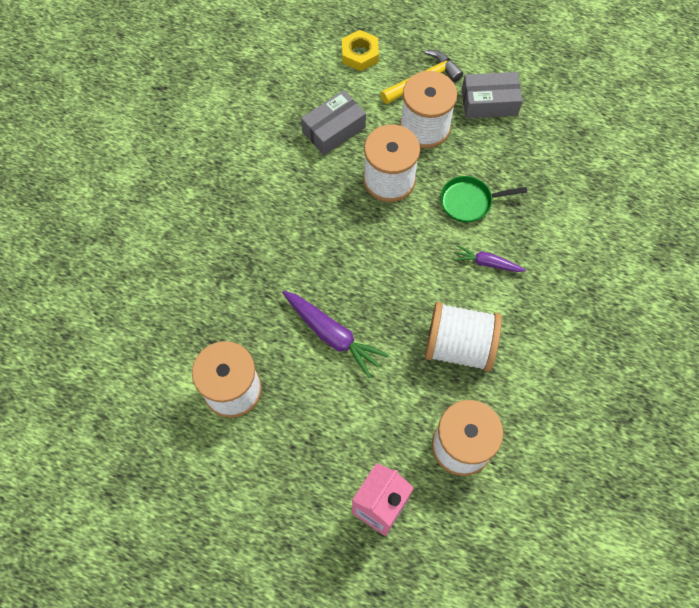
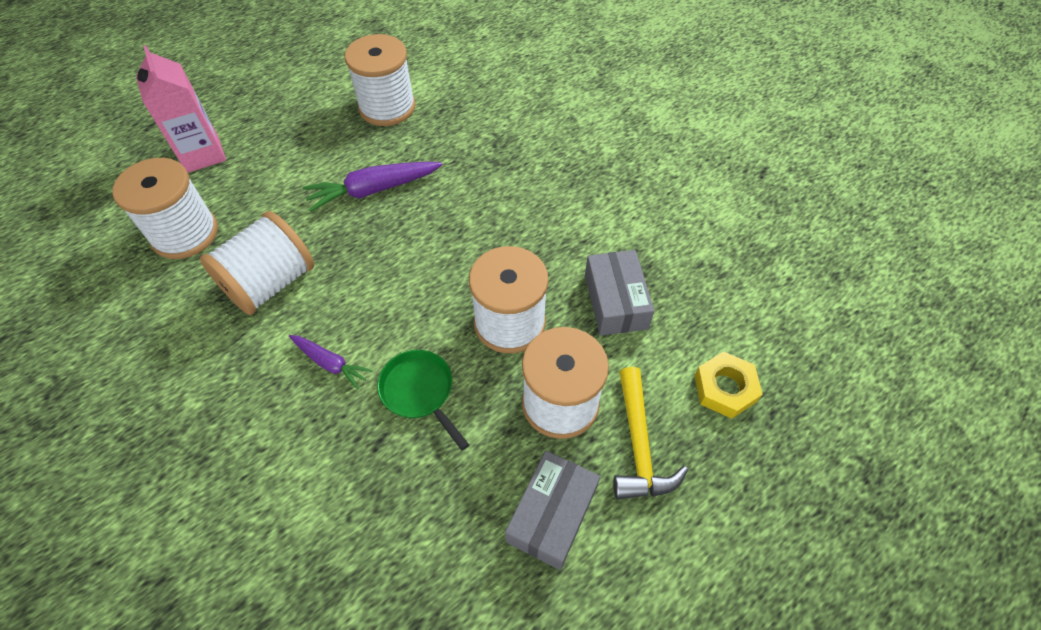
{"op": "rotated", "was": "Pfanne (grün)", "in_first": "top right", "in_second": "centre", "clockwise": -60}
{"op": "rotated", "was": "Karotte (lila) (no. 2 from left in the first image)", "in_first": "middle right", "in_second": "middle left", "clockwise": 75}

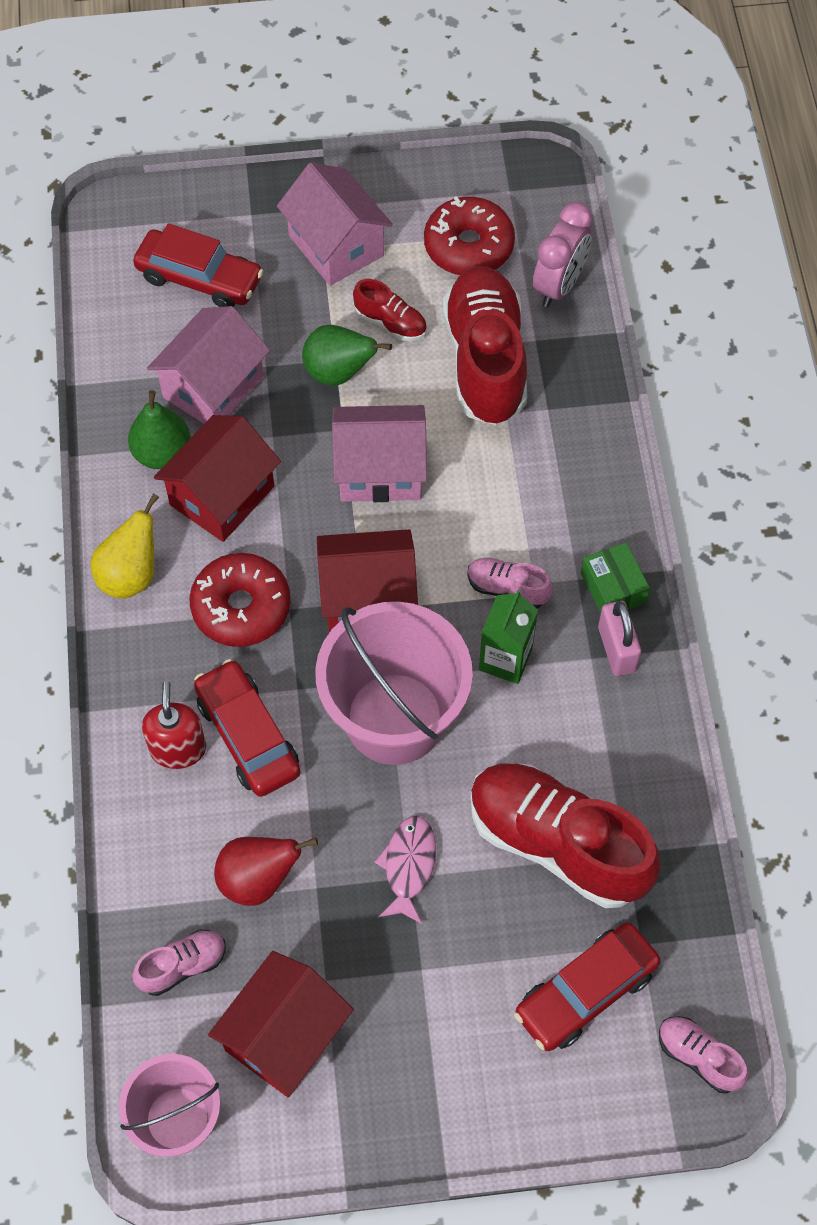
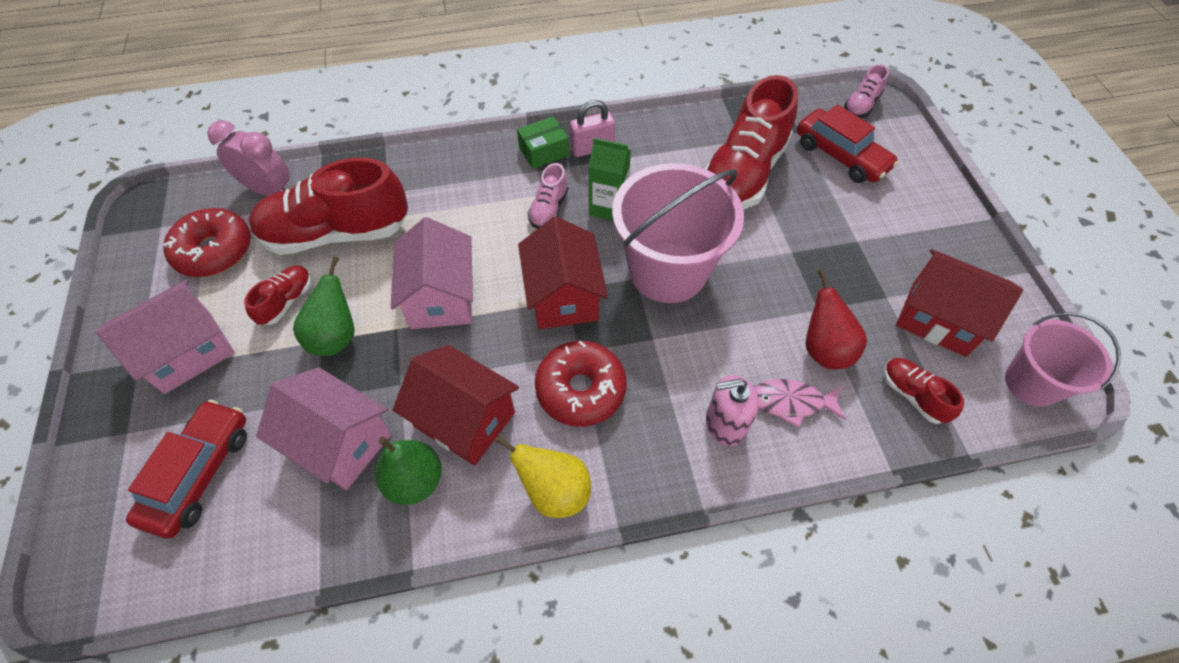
{"op": "gone", "was": "Auto (rot) (no. 2 from left)", "in_first": "middle left"}
{"op": "repainted", "was": "Seifenspender (rot)", "now": "Seifenspender (rosa)", "in_first": "middle left", "in_second": "centre"}
{"op": "shifted", "was": "Fisch (rosa)", "in_first": "bottom centre", "in_second": "middle right"}
{"op": "repainted", "was": "Schuh (rosa) (no. 1 from left)", "now": "Schuh (rot) (no. 4 from left)", "in_first": "bottom left", "in_second": "middle right"}

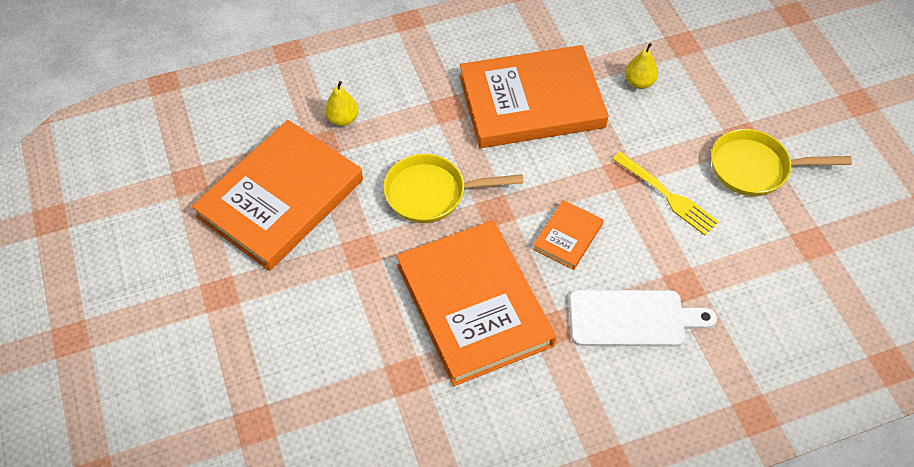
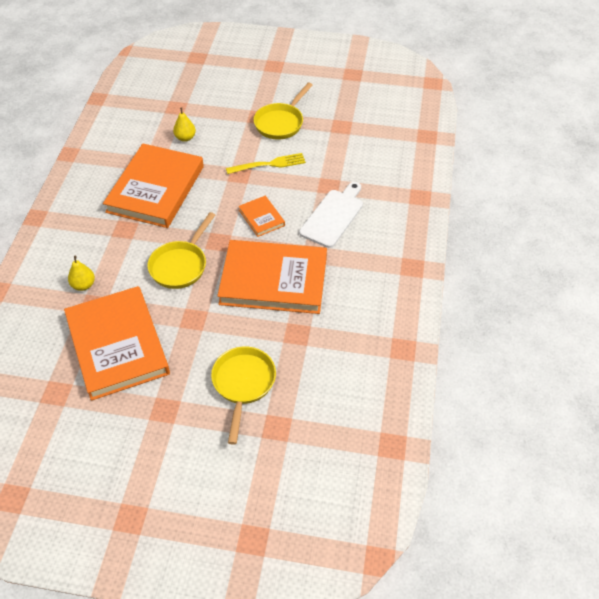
{"op": "new", "now": "Pfanne (gelb) (no. 2 from left)", "in_second": "centre"}

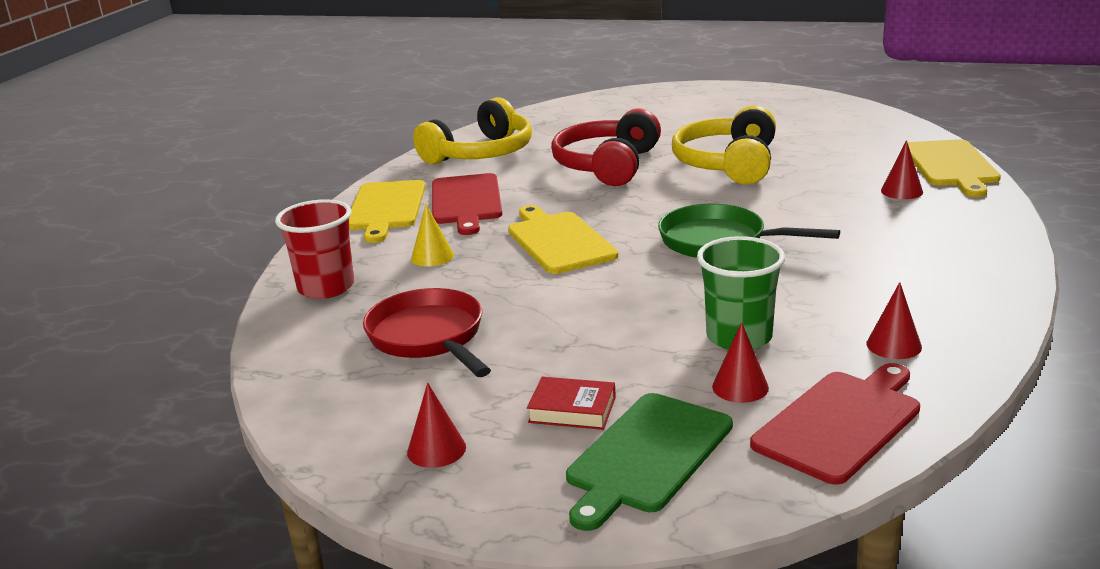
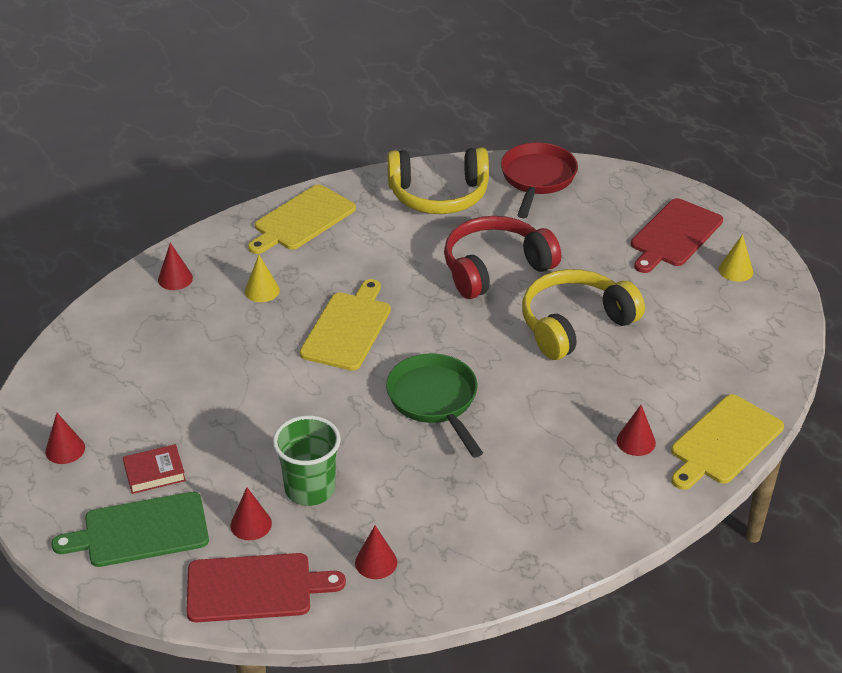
{"op": "shifted", "was": "Schneidebrett (rot) (no. 1 from left in the first image)", "now": "Schneidebrett (rot) (no. 2 from left)", "in_first": "centre", "in_second": "middle right"}
{"op": "swapped", "was": "Becher (rot)", "now": "Kegel (rot) (no. 2 from left)", "in_first": "middle left", "in_second": "middle left"}
{"op": "shifted", "was": "Pfanne (rot)", "in_first": "centre", "in_second": "top centre"}
{"op": "rotated", "was": "Buch (rot)", "in_first": "bottom centre", "in_second": "bottom left", "clockwise": -75}
{"op": "new", "now": "Kegel (gelb) (no. 2 from left)", "in_second": "middle right"}

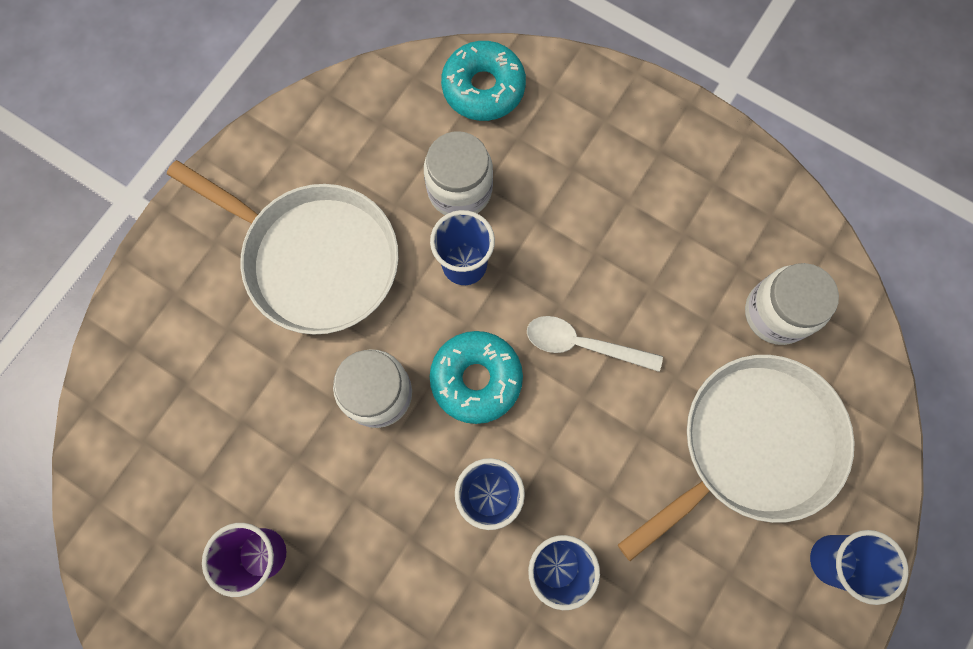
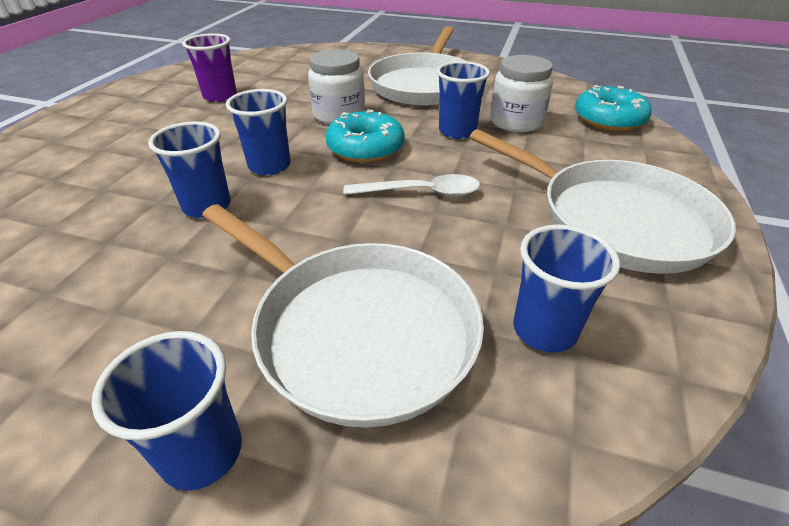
{"op": "swapped", "was": "Einmachglas (weiß) (no. 3 from left)", "now": "Becher (blau) (no. 5 from left)", "in_first": "middle right", "in_second": "middle right"}
{"op": "rotated", "was": "Löffel (weiß)", "in_first": "centre", "in_second": "centre", "clockwise": 90}
{"op": "new", "now": "Pfanne (weiß) (no. 3 from left)", "in_second": "middle right"}

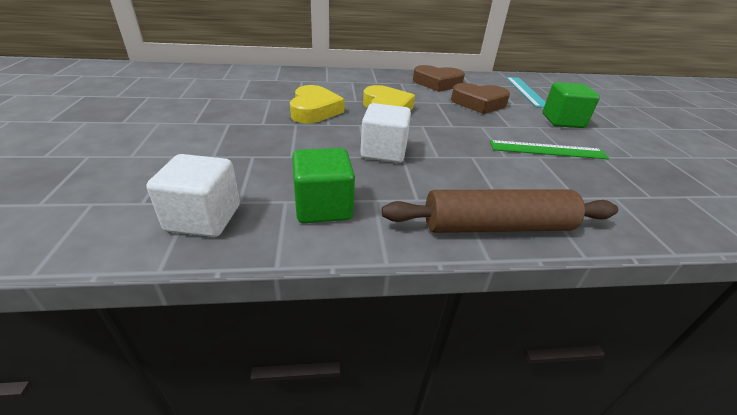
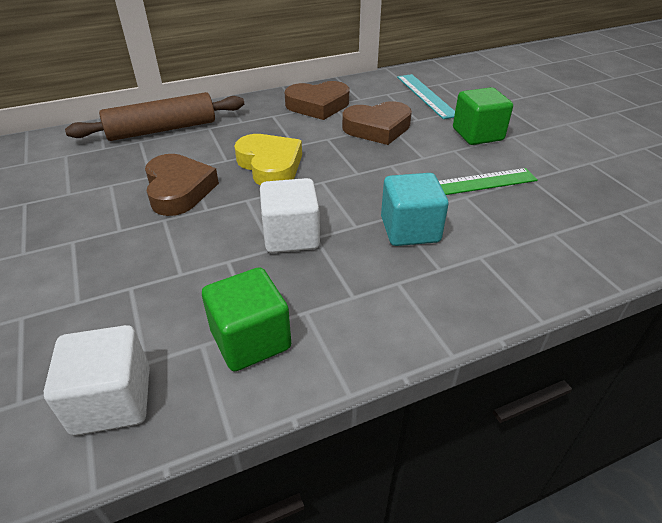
{"op": "repainted", "was": "Herz (gelb) (no. 1 from left)", "now": "Herz (braun) (no. 1 from left)", "in_first": "top centre", "in_second": "middle left"}
{"op": "shifted", "was": "Nudelholz (braun)", "in_first": "middle right", "in_second": "top left"}
{"op": "new", "now": "Kubus (türkis)", "in_second": "centre"}

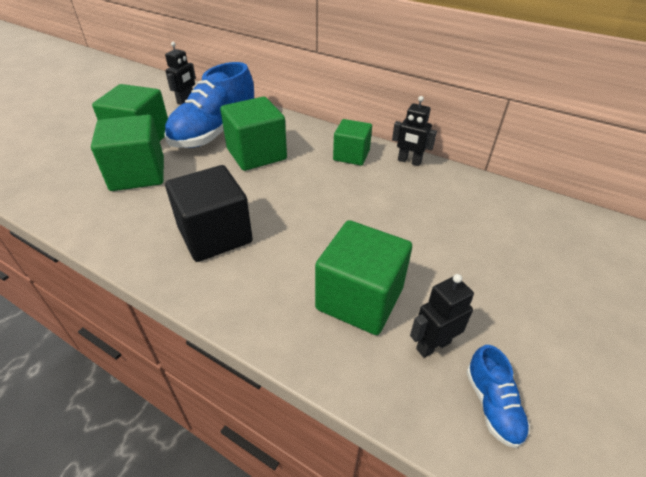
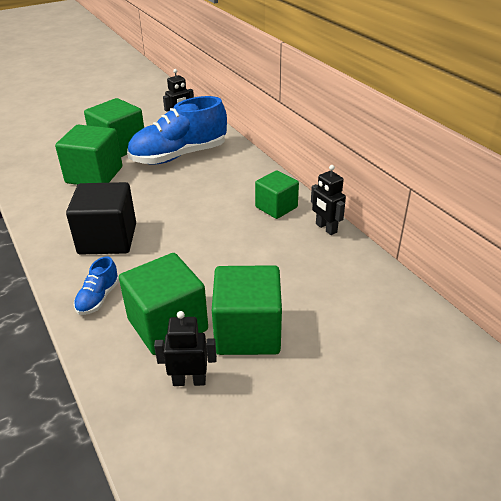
{"op": "shifted", "was": "Kubus (grün) (no. 3 from left in the first image)", "now": "Kubus (grün) (no. 4 from left)", "in_first": "top centre", "in_second": "centre"}
{"op": "shifted", "was": "Schuh (blau) (no. 2 from left in the first image)", "now": "Schuh (blau) (no. 1 from left)", "in_first": "bottom right", "in_second": "middle left"}

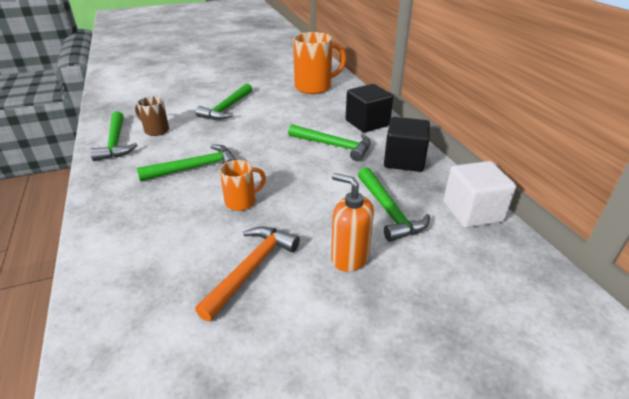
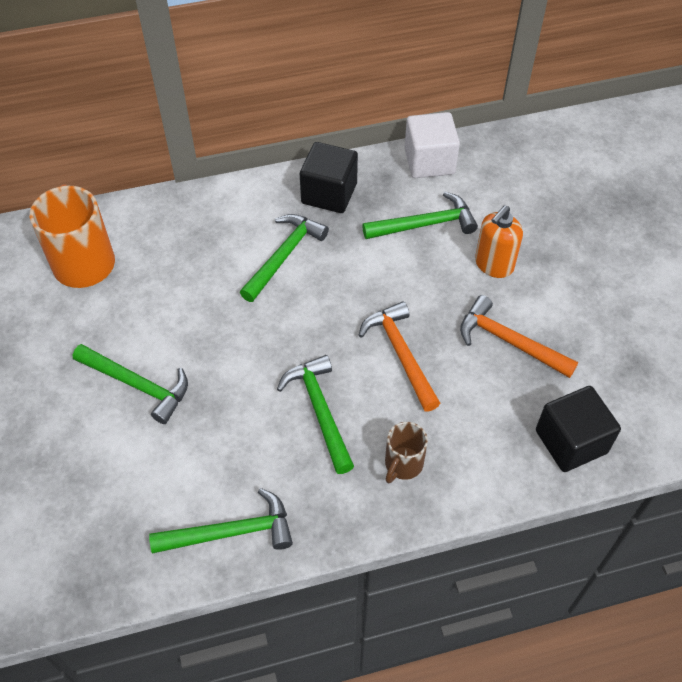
{"op": "shifted", "was": "Kubus (schwarz) (no. 1 from left in the first image)", "now": "Kubus (schwarz) (no. 2 from left)", "in_first": "top centre", "in_second": "middle right"}
{"op": "shifted", "was": "Tasse (braun)", "in_first": "top left", "in_second": "centre"}
{"op": "swapped", "was": "Tasse (orange) (no. 1 from left)", "now": "Hammer (orange) (no. 1 from left)", "in_first": "centre", "in_second": "centre"}

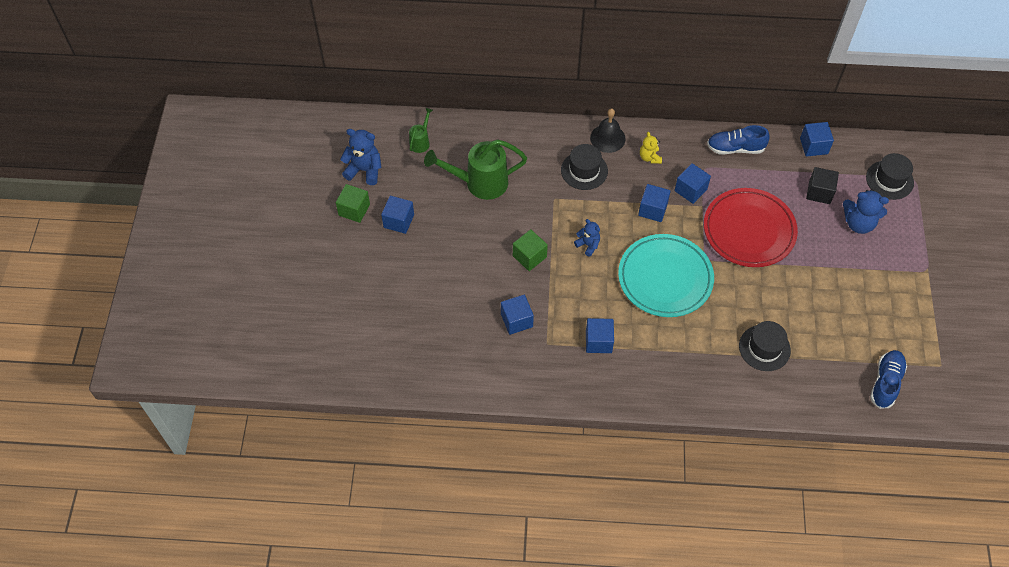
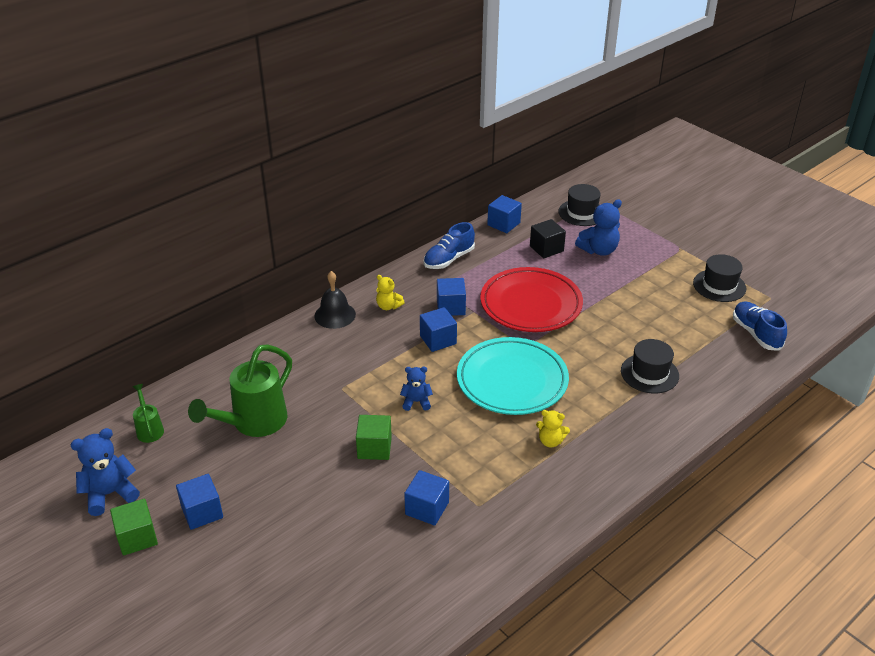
{"op": "shifted", "was": "Hut (schwarz) (no. 1 from left in the first image)", "now": "Hut (schwarz) (no. 3 from left)", "in_first": "top centre", "in_second": "middle right"}
{"op": "gone", "was": "Kubus (blau) (no. 3 from left)", "in_first": "centre"}
{"op": "new", "now": "Teddybär (gelb) (no. 2 from left)", "in_second": "centre"}

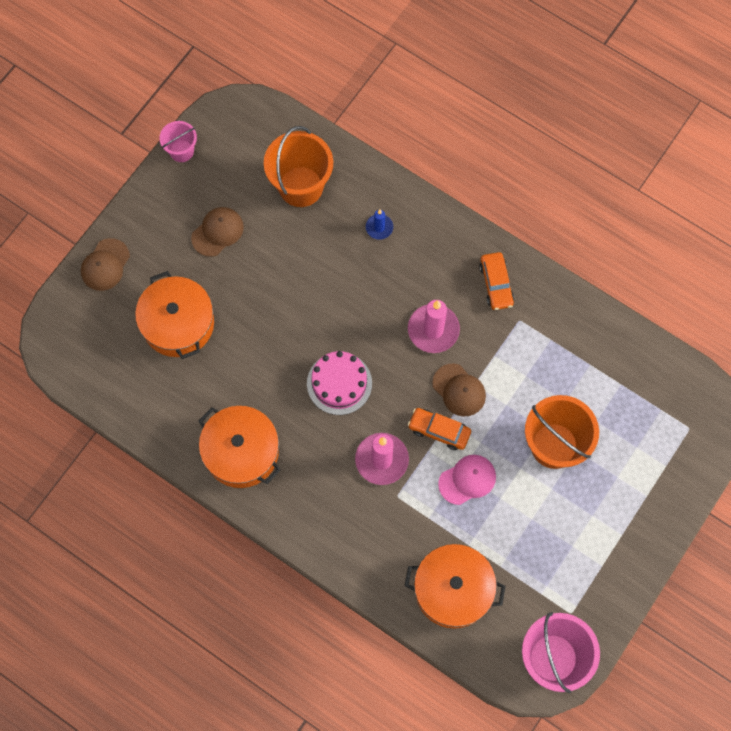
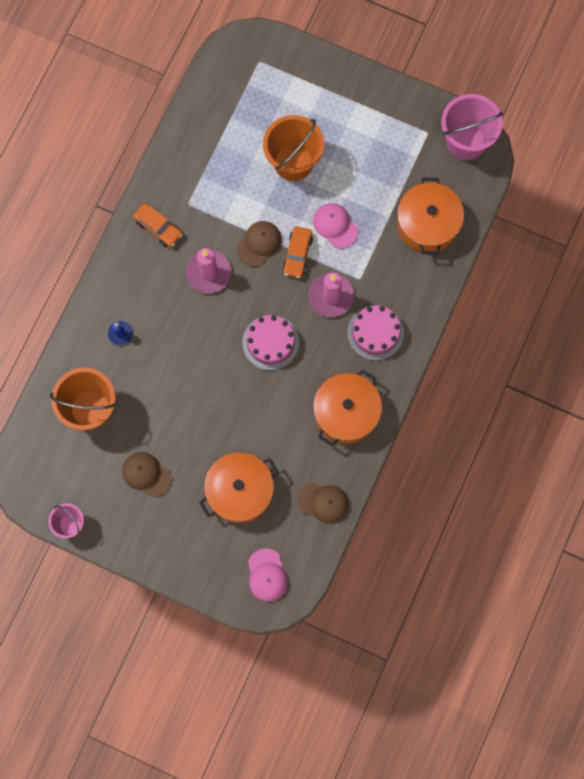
{"op": "shifted", "was": "Kappe (braun) (no. 1 from left in the first image)", "now": "Kappe (braun) (no. 3 from left)", "in_first": "middle left", "in_second": "centre"}
{"op": "rotated", "was": "Auto (orange) (no. 2 from left in the first image)", "in_first": "middle right", "in_second": "top left", "clockwise": 60}
{"op": "new", "now": "Kuchen (rosa) (no. 2 from left)", "in_second": "centre"}
{"op": "new", "now": "Kappe (rosa) (no. 1 from left)", "in_second": "bottom centre"}

